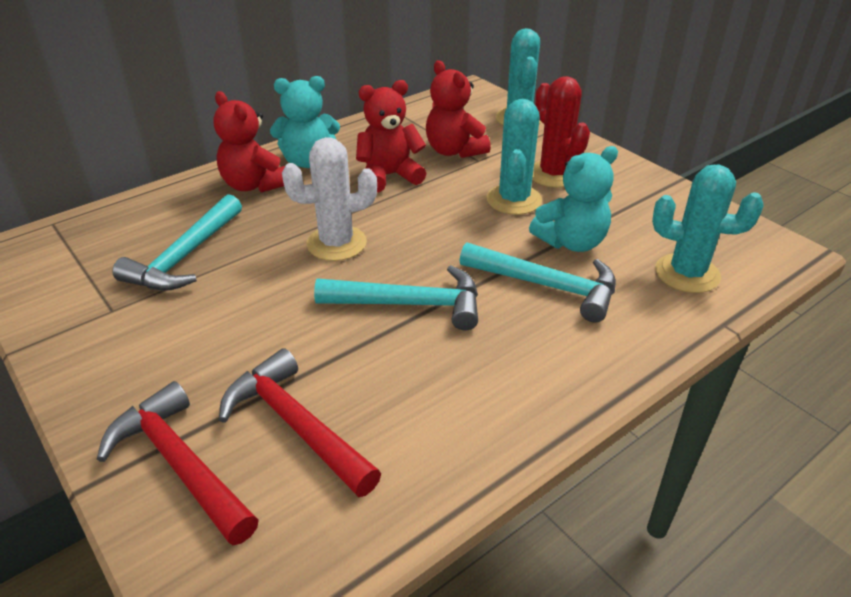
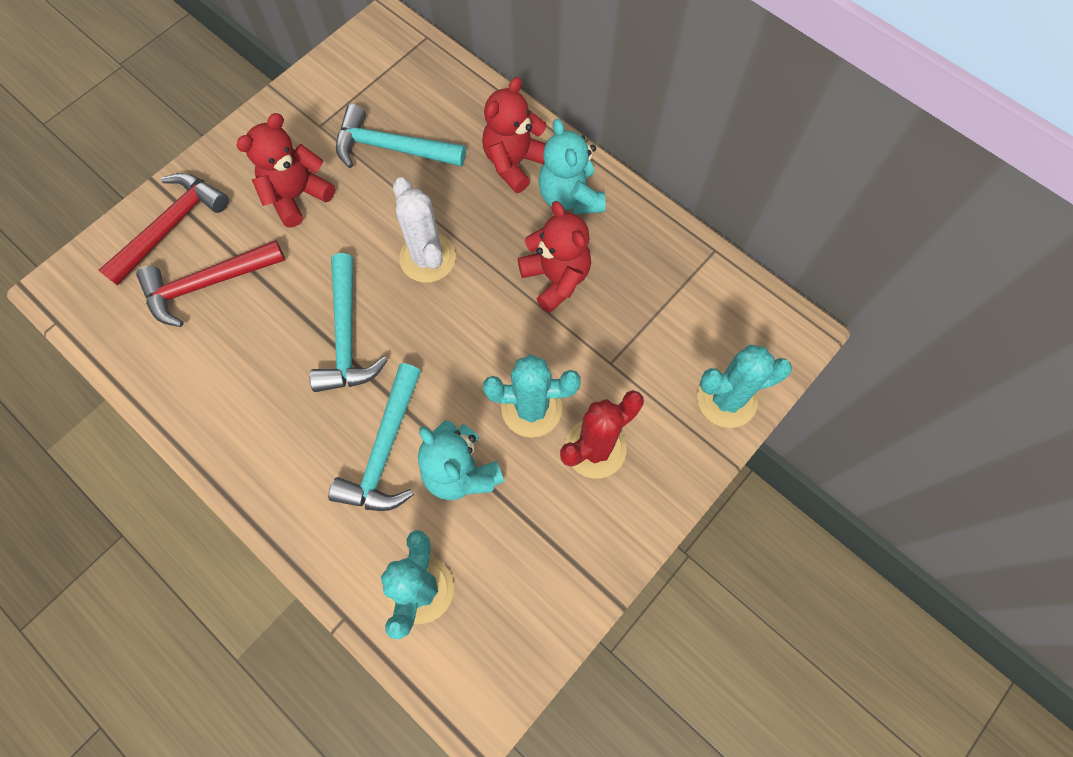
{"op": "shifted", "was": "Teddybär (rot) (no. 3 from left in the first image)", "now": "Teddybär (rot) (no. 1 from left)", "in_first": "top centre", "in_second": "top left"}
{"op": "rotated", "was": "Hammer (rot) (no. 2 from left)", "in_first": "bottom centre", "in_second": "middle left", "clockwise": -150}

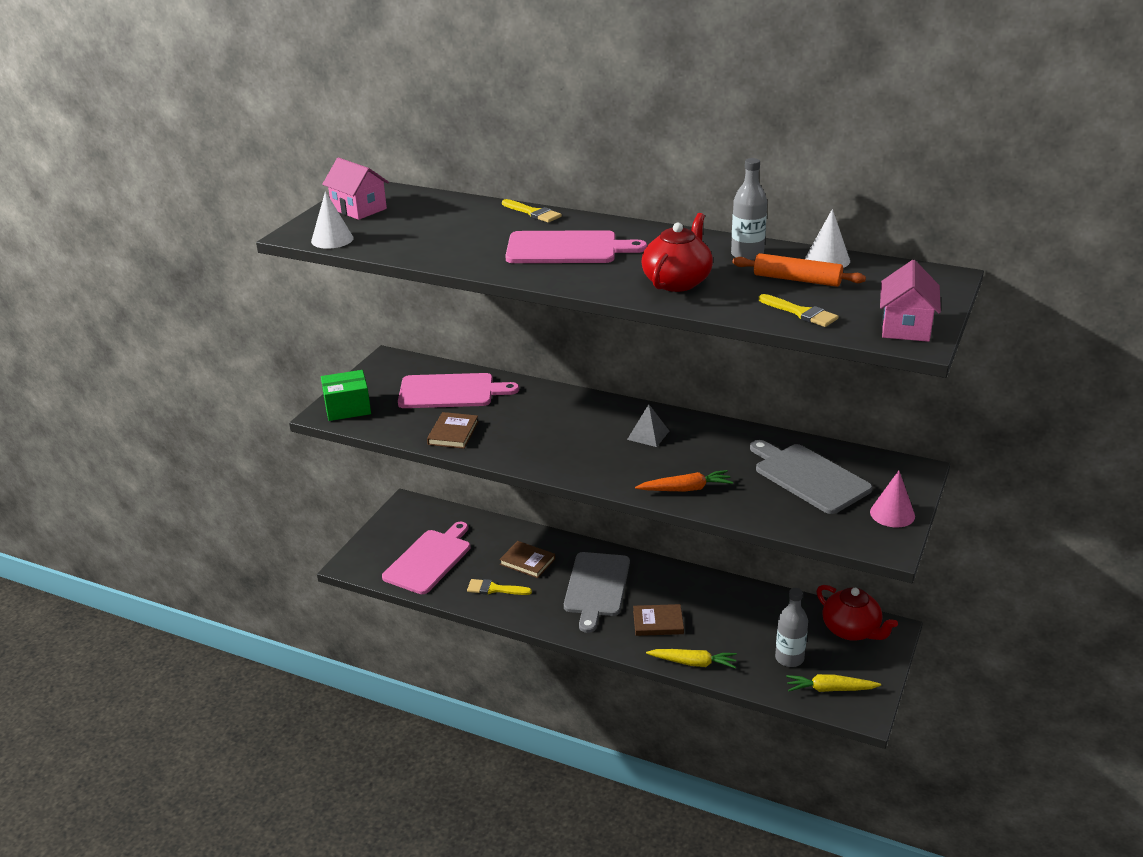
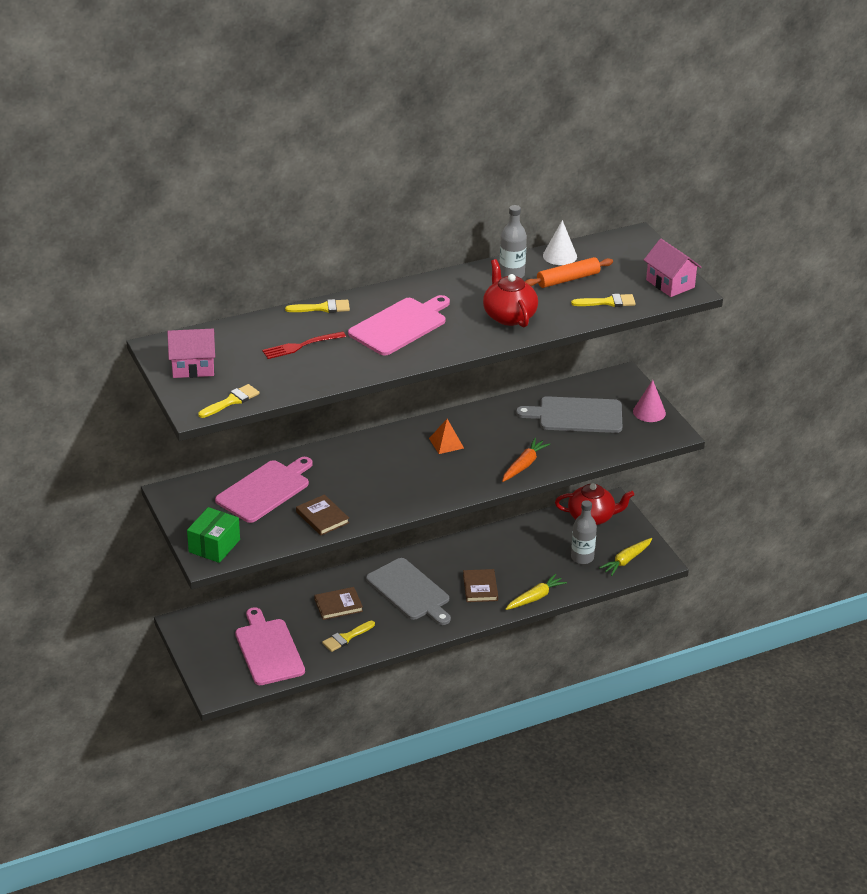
{"op": "swapped", "was": "Kegel (weiß) (no. 1 from left)", "now": "Pinsel (gelb) (no. 1 from left)", "in_first": "top left", "in_second": "middle left"}
{"op": "repainted", "was": "Pyramide (grau)", "now": "Pyramide (orange)", "in_first": "centre", "in_second": "centre"}
{"op": "rotated", "was": "Buch (braun) (no. 3 from left)", "in_first": "bottom centre", "in_second": "centre", "clockwise": -45}
{"op": "new", "now": "Gabel (rot)", "in_second": "centre"}

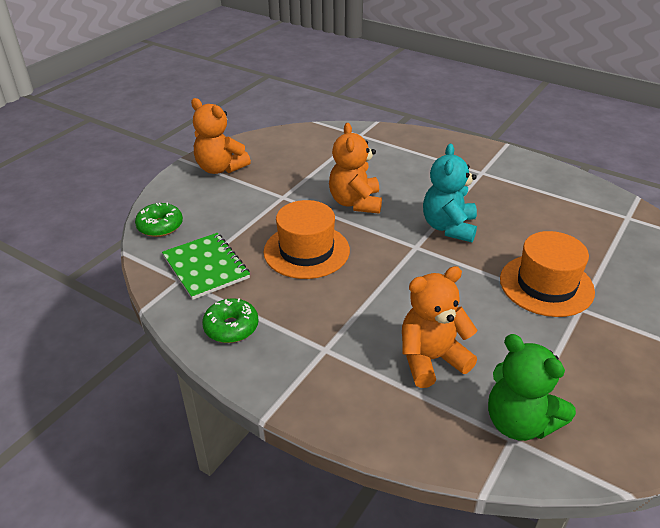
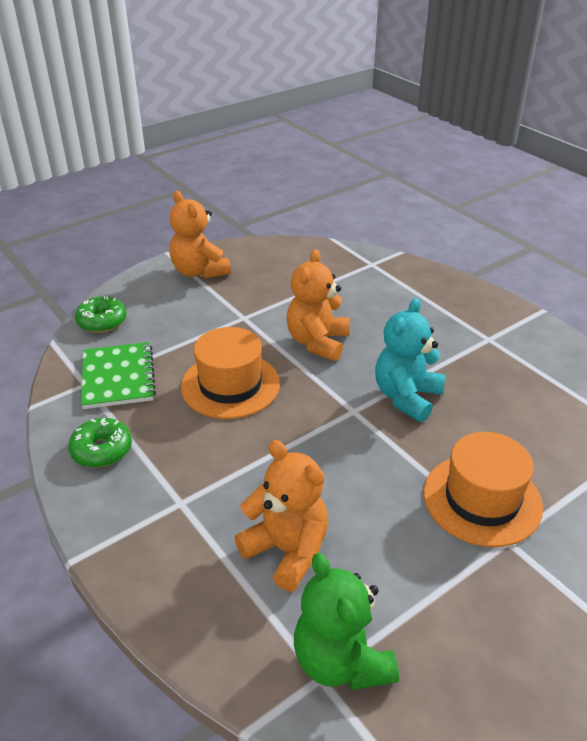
{"op": "rotated", "was": "Teddybär (orange) (no. 3 from left in the first image)", "in_first": "centre", "in_second": "bottom centre", "clockwise": 45}

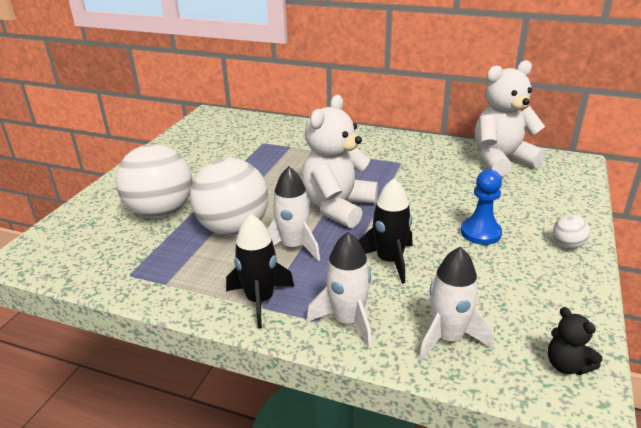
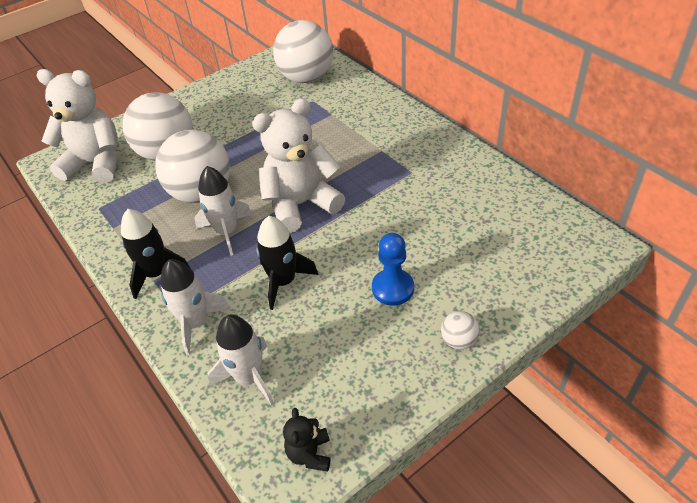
{"op": "shifted", "was": "Teddybär (weiß) (no. 2 from left in the first image)", "now": "Teddybär (weiß) (no. 1 from left)", "in_first": "top right", "in_second": "top left"}
{"op": "new", "now": "Ball (weiß) (no. 3 from left)", "in_second": "top centre"}

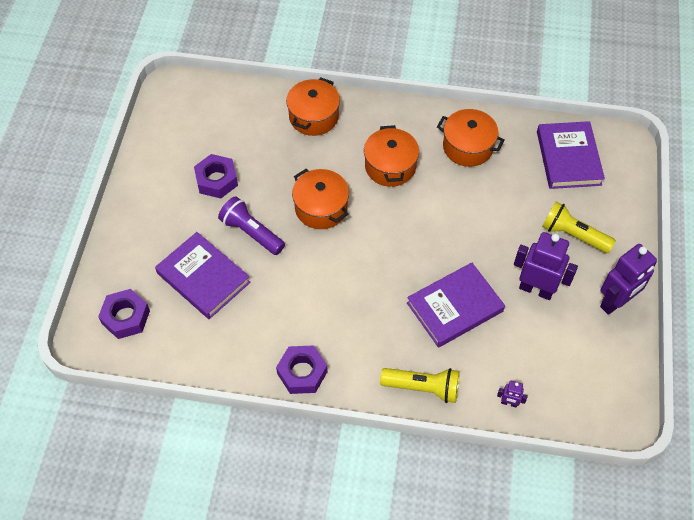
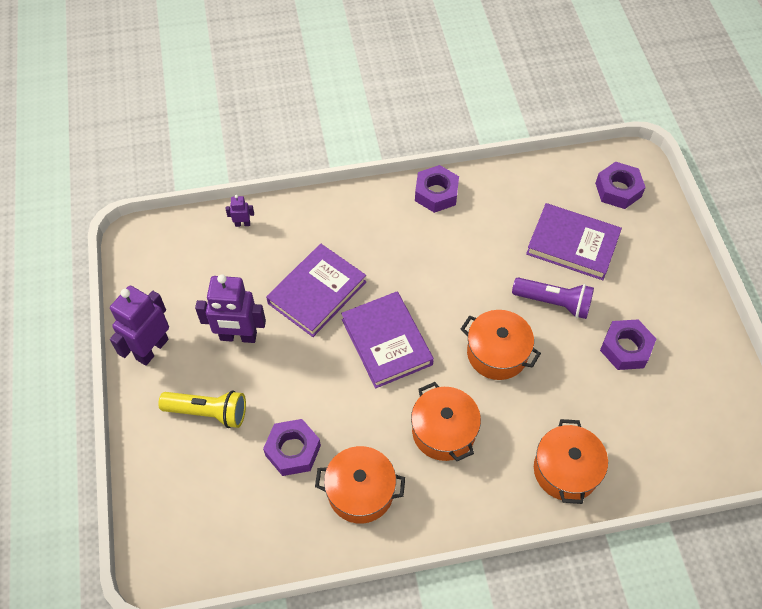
{"op": "shifted", "was": "Buch (lila) (no. 3 from left in the first image)", "now": "Buch (lila) (no. 2 from left)", "in_first": "top right", "in_second": "centre"}
{"op": "gone", "was": "Taschenlampe (gelb) (no. 1 from left)", "in_first": "bottom centre"}
{"op": "new", "now": "Sechskantmutter (lila) (no. 1 from left)", "in_second": "bottom centre"}

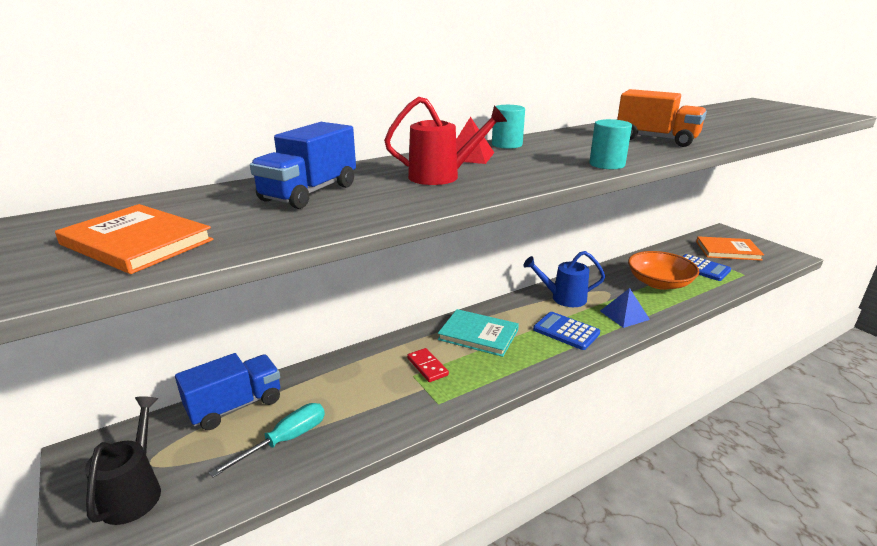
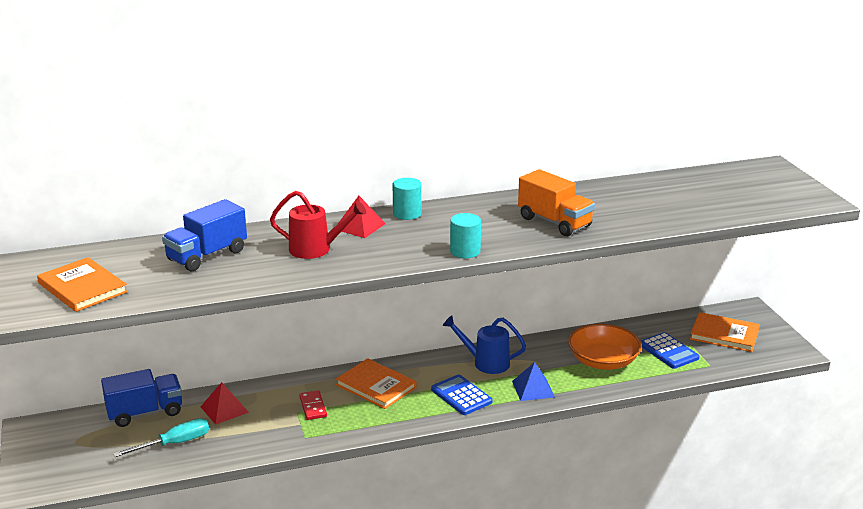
{"op": "repainted", "was": "Buch (türkis)", "now": "Buch (orange) (no. 2 from left)", "in_first": "centre", "in_second": "bottom centre"}
{"op": "gone", "was": "Gießkanne (schwarz)", "in_first": "bottom left"}
{"op": "new", "now": "Pyramide (rot) (no. 1 from left)", "in_second": "bottom left"}

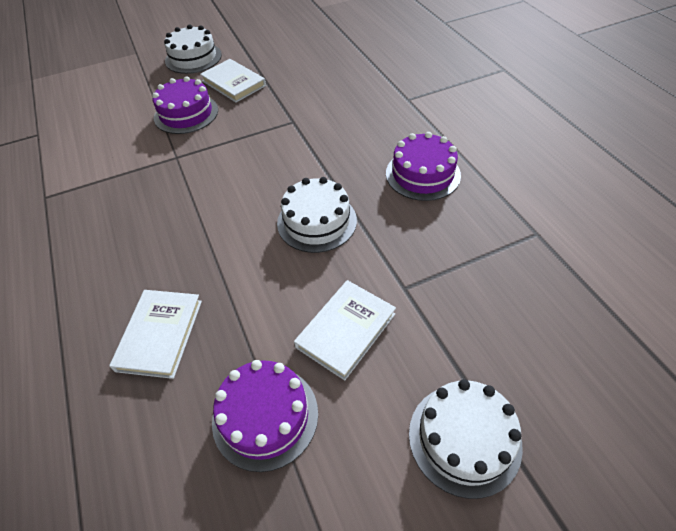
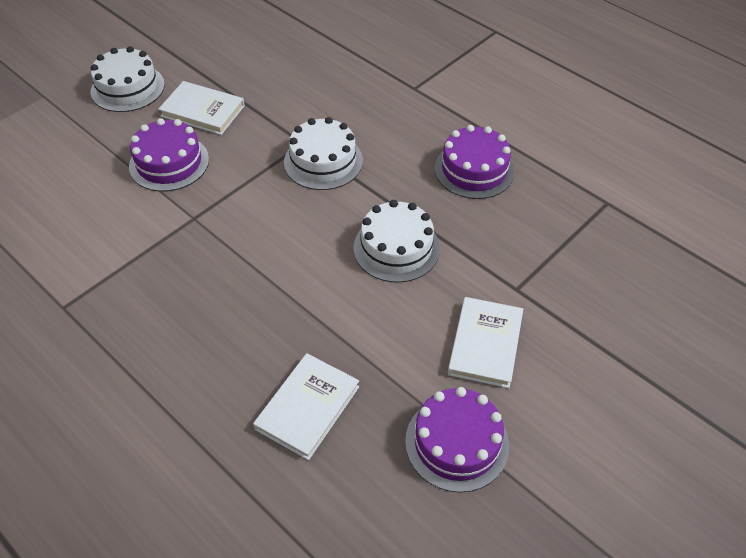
{"op": "rotated", "was": "Buch (weiß) (no. 1 from left in the first image)", "in_first": "middle left", "in_second": "bottom centre", "clockwise": 45}
{"op": "shifted", "was": "Kuchen (weiß) (no. 3 from left in the first image)", "now": "Kuchen (weiß) (no. 2 from left)", "in_first": "bottom right", "in_second": "top centre"}

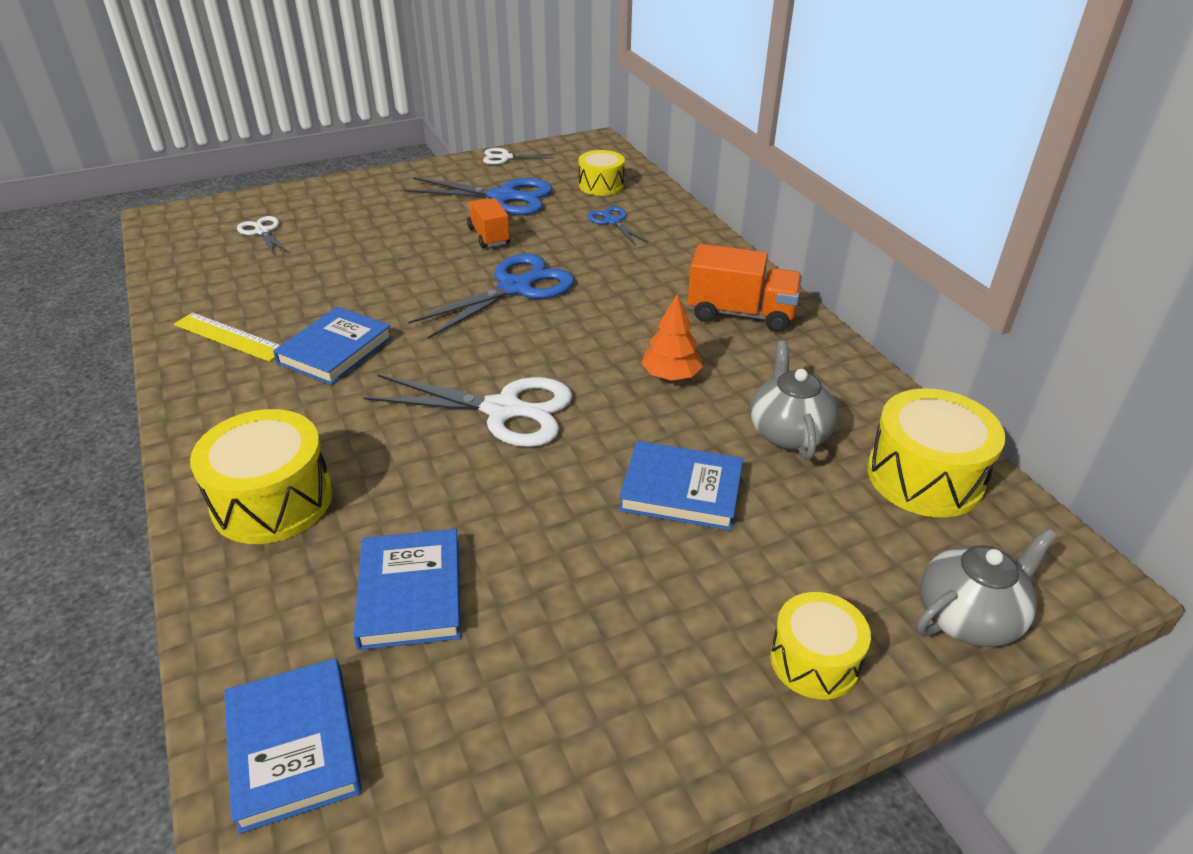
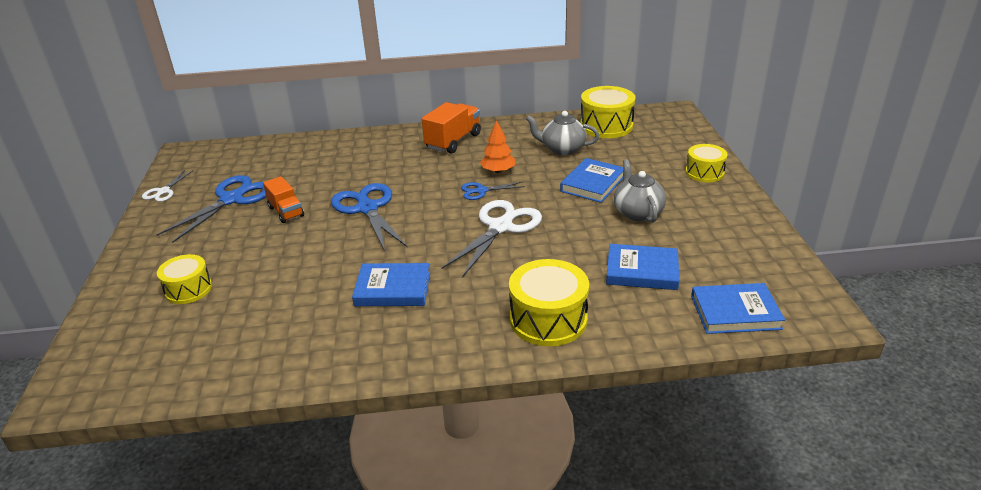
{"op": "shifted", "was": "Trommel (gelb) (no. 2 from left in the first image)", "now": "Trommel (gelb) (no. 1 from left)", "in_first": "top centre", "in_second": "middle left"}
{"op": "rotated", "was": "Lastwagen (orange) (no. 1 from left)", "in_first": "top centre", "in_second": "middle left", "clockwise": -120}
{"op": "shifted", "was": "Schere (blau) (no. 3 from left)", "in_first": "top centre", "in_second": "centre"}
{"op": "gone", "was": "Schere (weiß) (no. 1 from left)", "in_first": "top left"}
{"op": "rotated", "was": "Buch (blau) (no. 2 from left in the first image)", "in_first": "middle left", "in_second": "centre", "clockwise": -45}
{"op": "gone", "was": "Lineal (gelb)", "in_first": "middle left"}
{"op": "shifted", "was": "Teekanne (grau) (no. 2 from left)", "in_first": "bottom right", "in_second": "centre"}

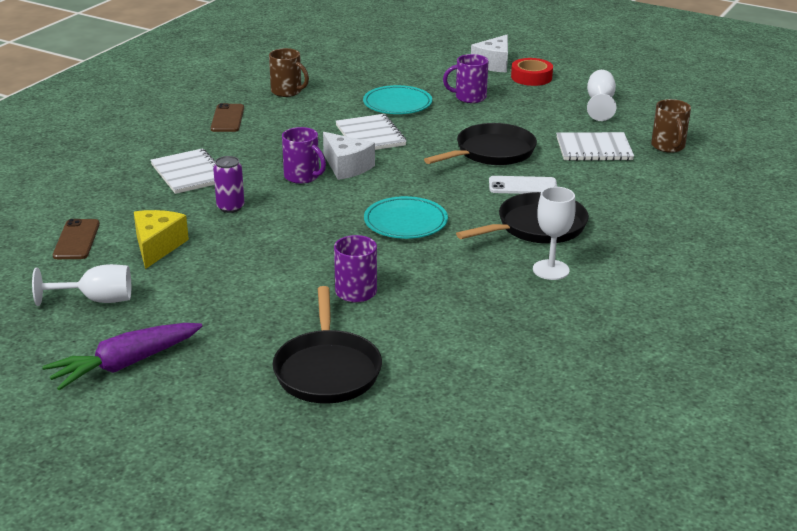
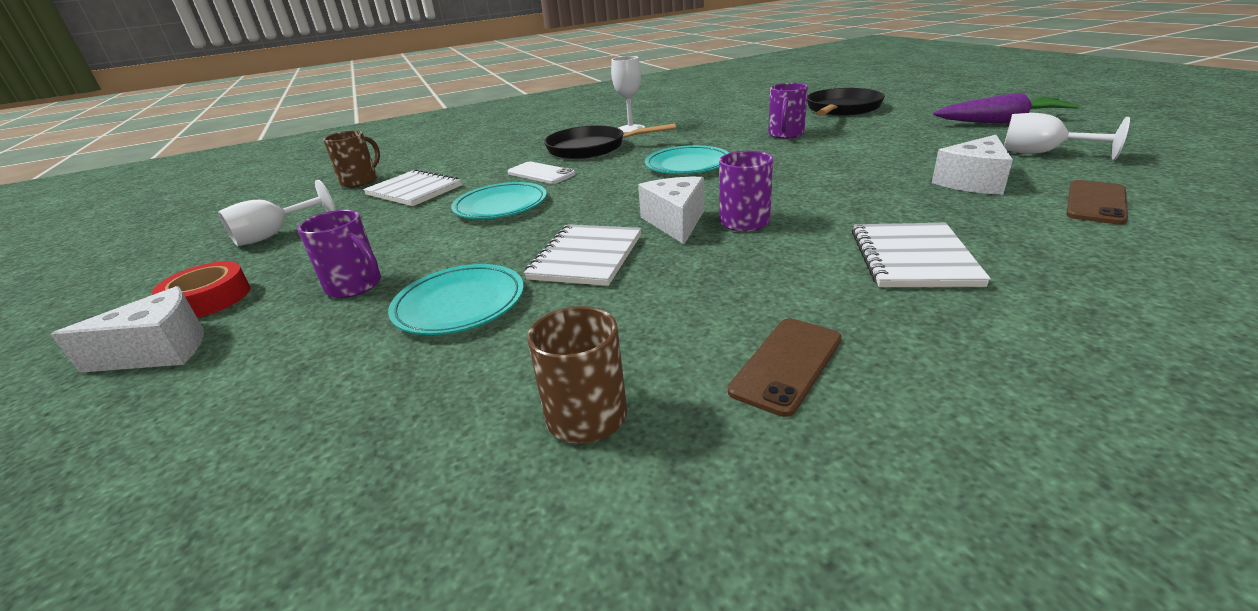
{"op": "swapped", "was": "Pfanne (schwarz) (no. 2 from left)", "now": "Teller (türkis) (no. 2 from left)", "in_first": "top centre", "in_second": "top centre"}
{"op": "gone", "was": "Dose (lila)", "in_first": "middle left"}
{"op": "repainted", "was": "Käse (gelb)", "now": "Käse (weiß) (no. 3 from left)", "in_first": "middle left", "in_second": "top right"}

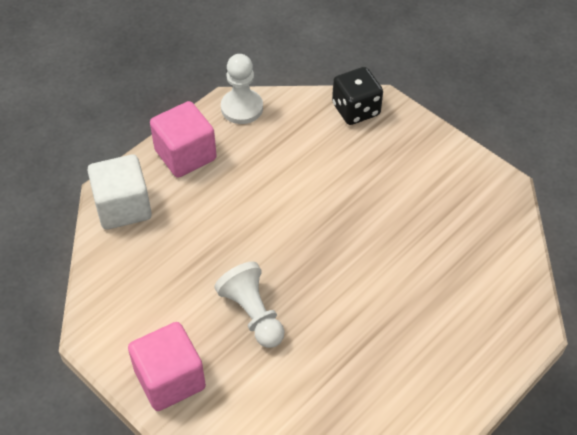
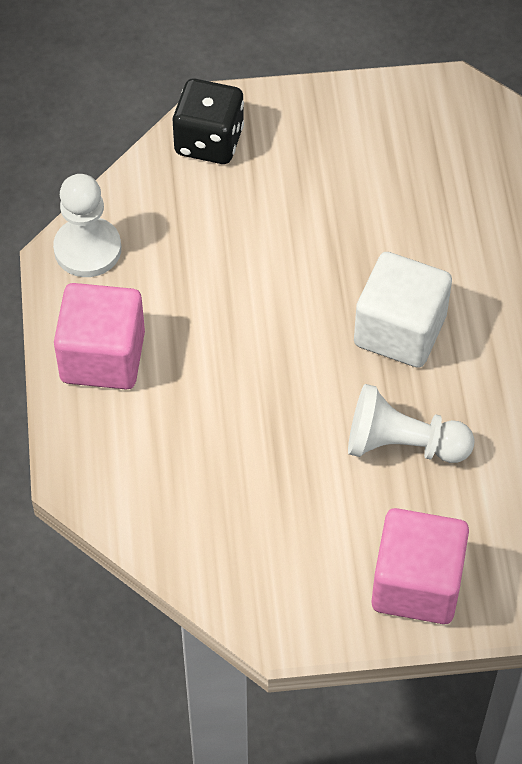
{"op": "shifted", "was": "Kubus (weiß)", "in_first": "middle left", "in_second": "middle right"}

